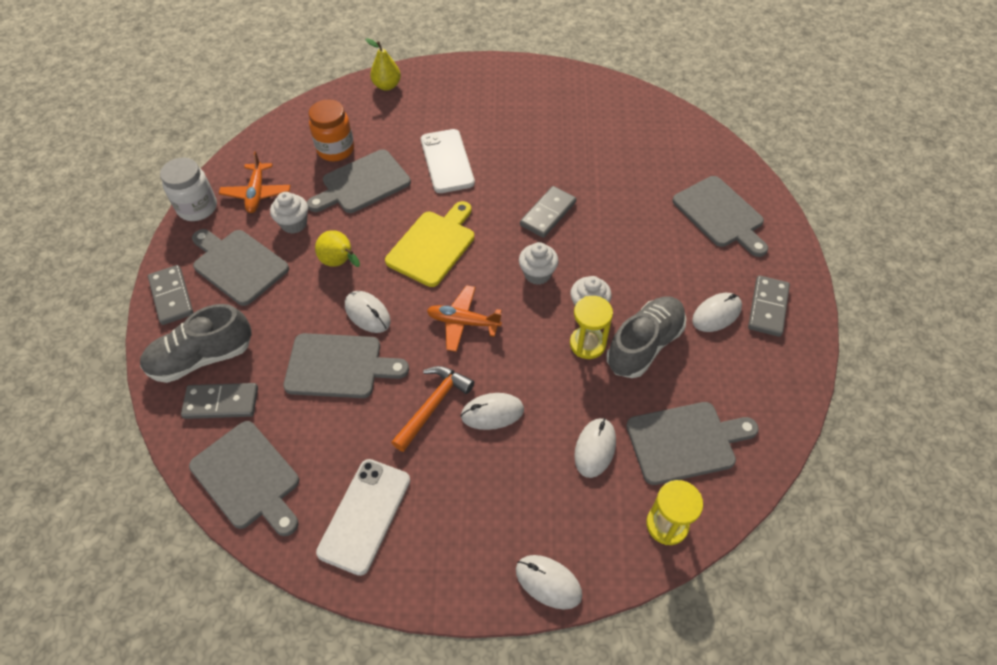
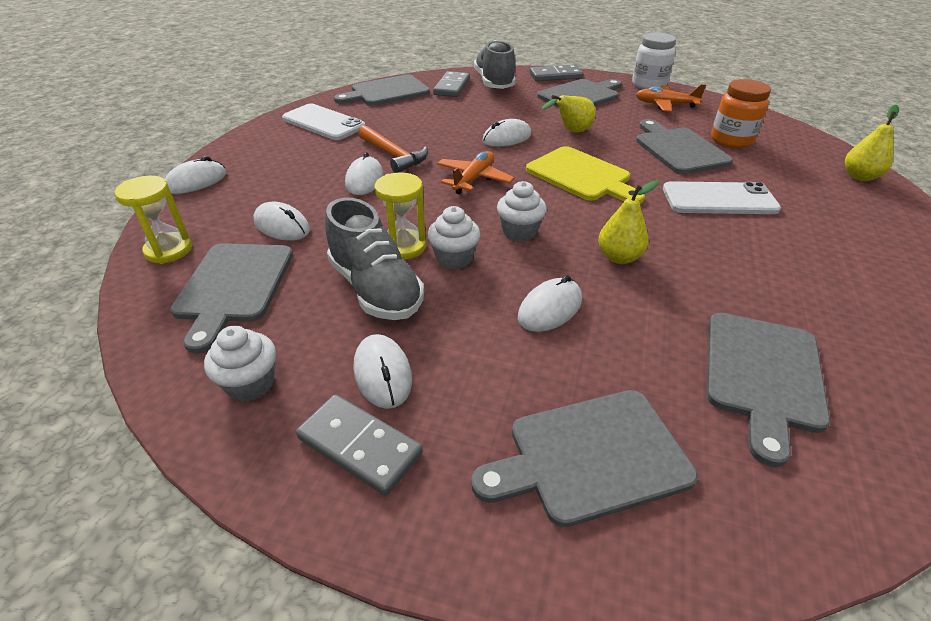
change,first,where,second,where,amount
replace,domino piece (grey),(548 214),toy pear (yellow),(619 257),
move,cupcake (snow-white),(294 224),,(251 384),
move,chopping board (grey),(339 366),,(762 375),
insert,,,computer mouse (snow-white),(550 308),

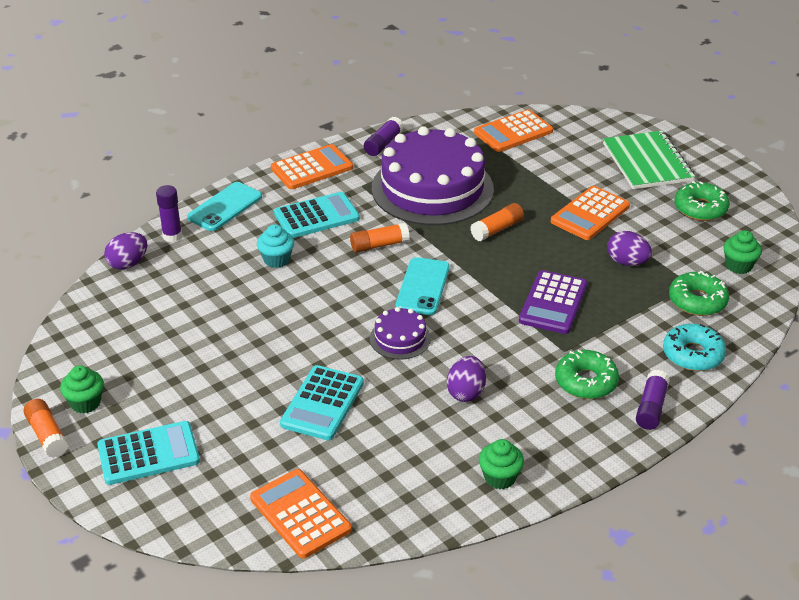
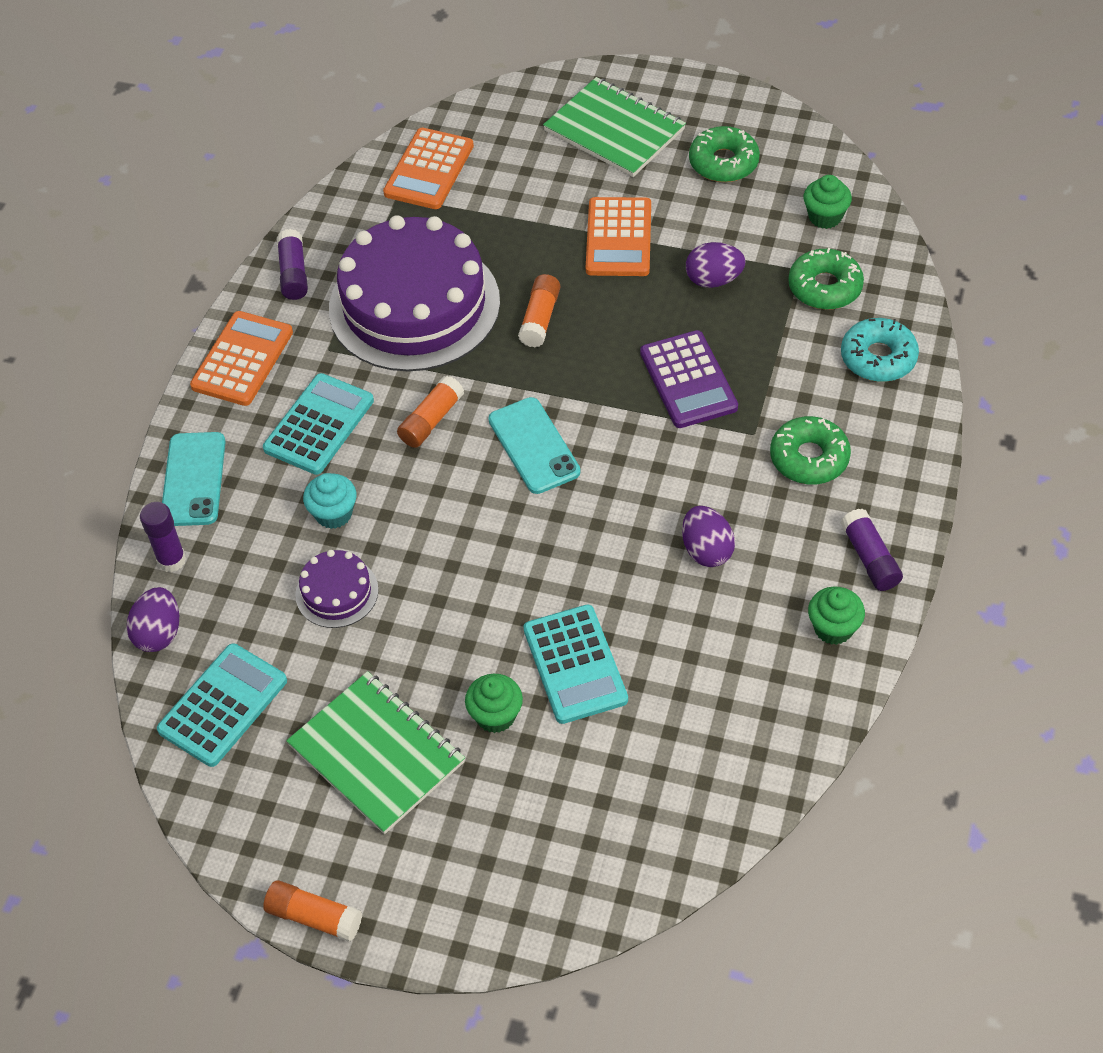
change,first,where,second,where,amount
move,gateau (violet),(400 338),,(337 592),
move,cupcake (green),(85 403),,(495 715),
move,glue stick (violet),(651 408),,(870 558),
move,calculator (aqua),(148 454),,(223 705),
delete,calculator (bright orange),(300 514),,,
insert,,,notebook (green),(376 754),

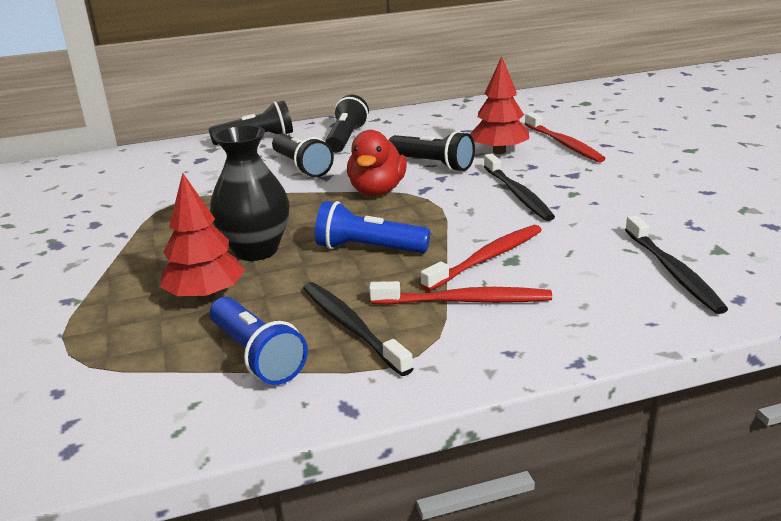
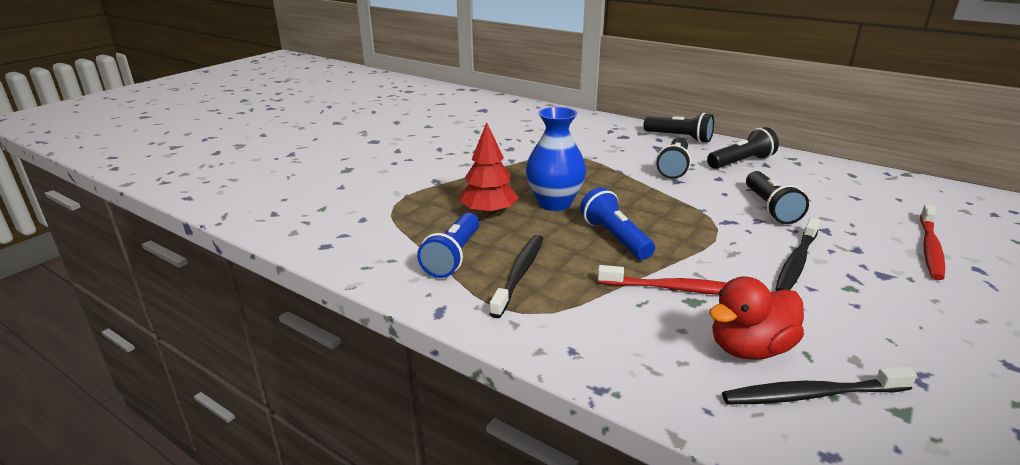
change,first,where,second,where,amount
delete,tree (red),(499 151),,,
recolor,flower vase (black),(256 250),flower vase (blue),(554 203),
move,toy duck (red),(377 191),,(749 348),
rotate,dental brush (black),(673 272),,(811 395),45 degrees clockwise
delete,dental brush (red),(465 301),,,

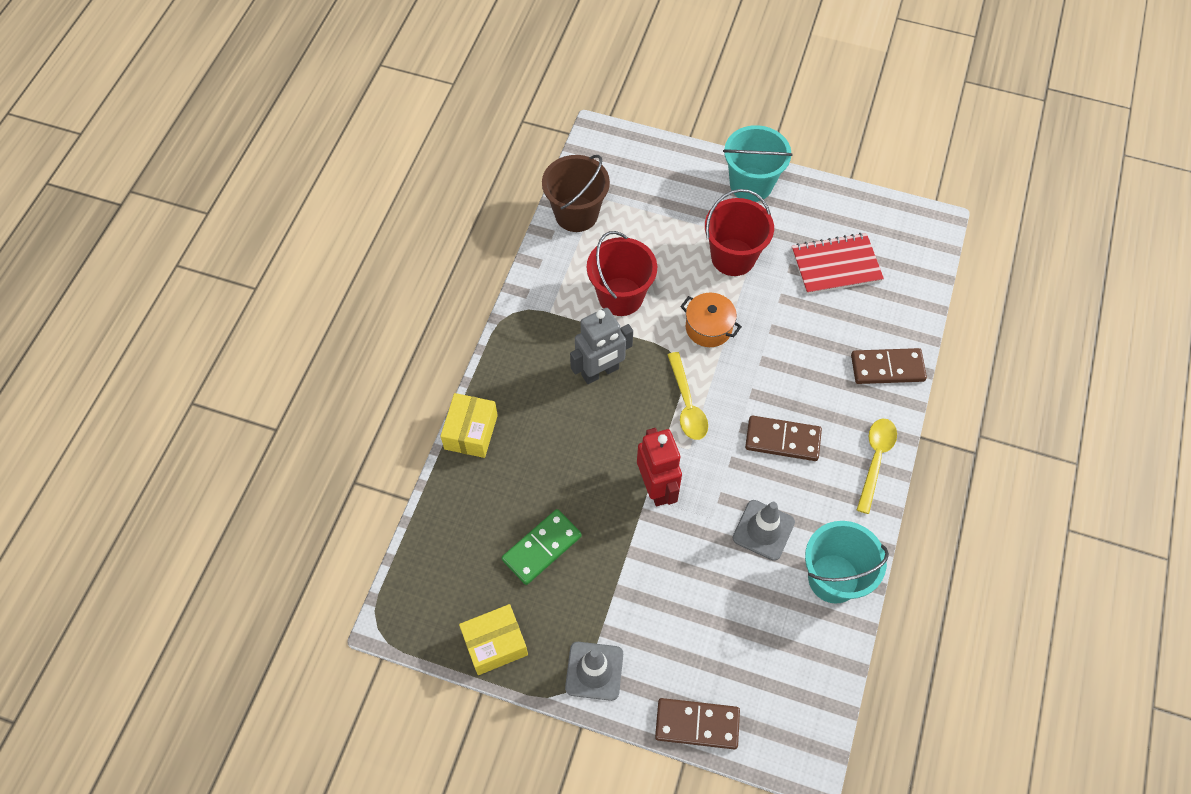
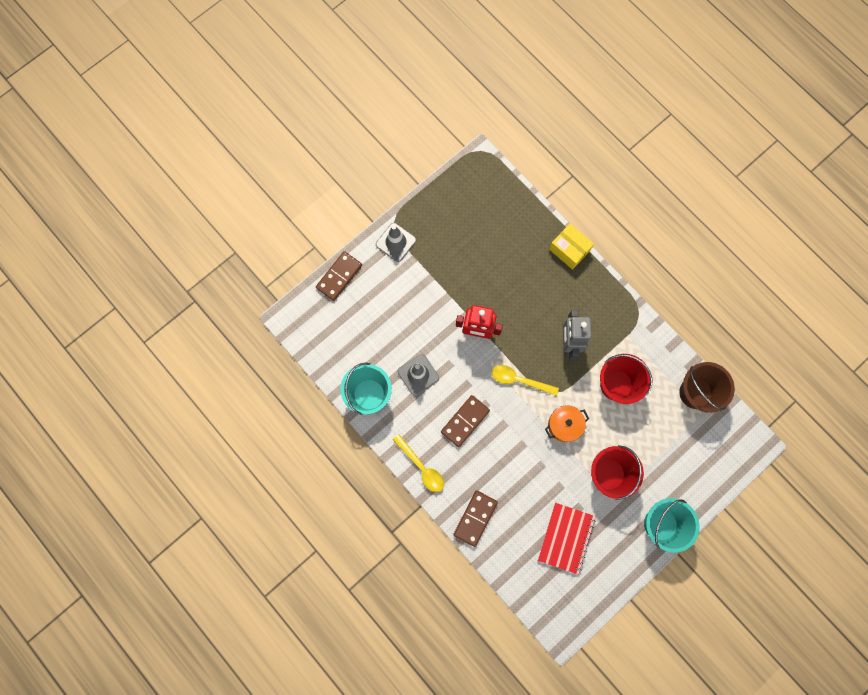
change,first,where,second,where,amount
delete,domino piece (green),(541 548),,,
delete,box (yellow),(495 644),,,

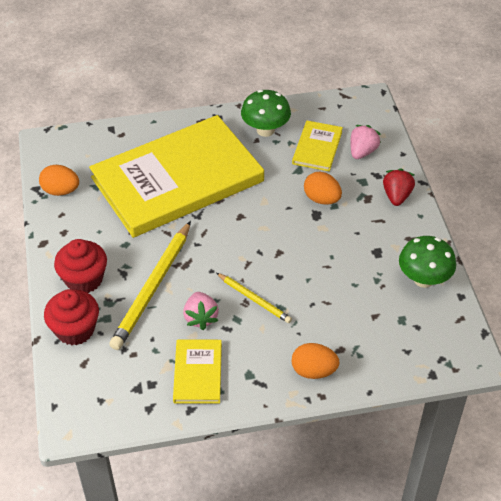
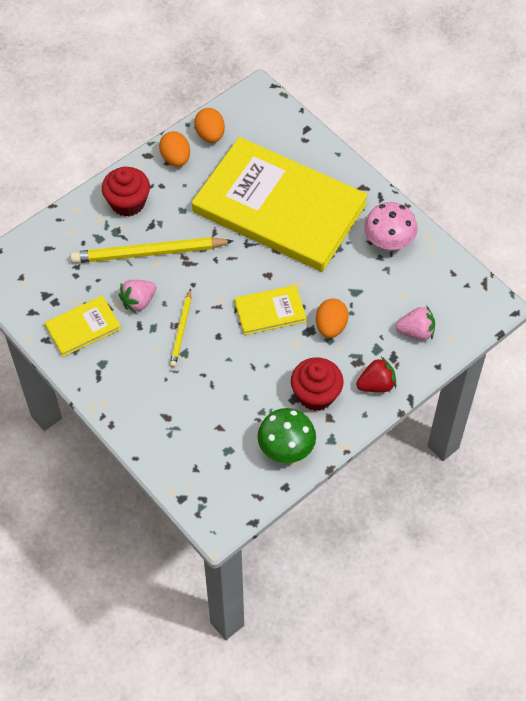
change,first,where,second,where,amount
recolor,toadstool (green),(265 130),toadstool (rose-pink),(388 242),
move,book (yellow),(317 147),,(270 311),
move,cupcake (red),(75 330),,(316 395),
move,egg shape (bright orange),(313 371),,(175 158),

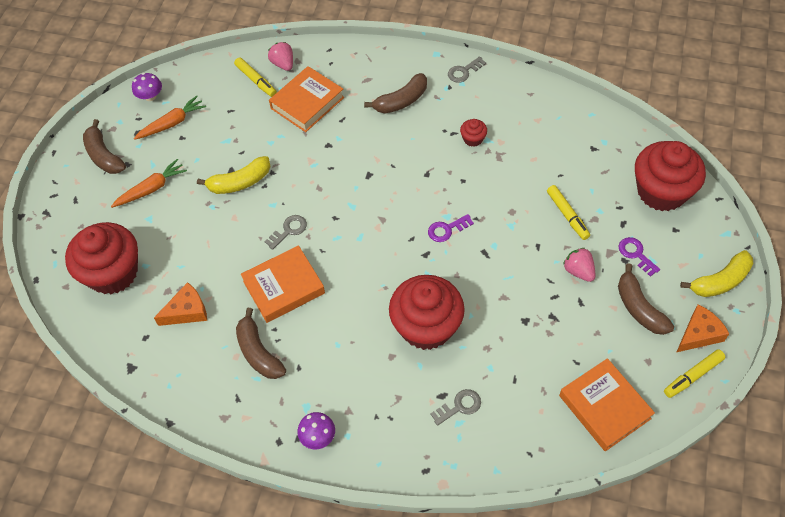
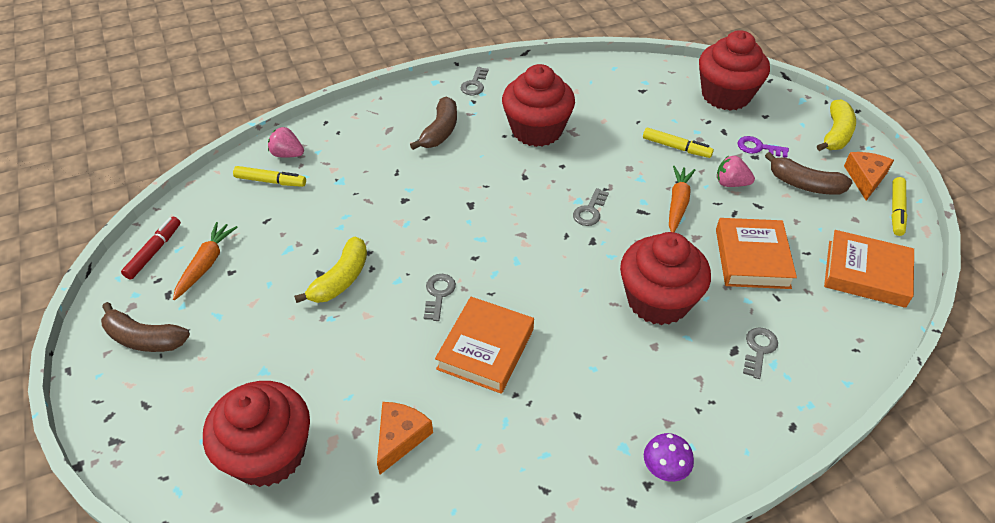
change,first,where,second,where,amount
move,book (bright orange),(307 103),,(752 258),
replace,toadstool (violet),(150 96),marker (red),(154 252),
resize,cupcake (red),(473 139),,(537 130),x2.41
move,root vegetable (bright orange),(151 188),,(678 203),
recolor,key (violet),(447 229),key (grey),(590 211),
delete,banana (russet),(258 352),,,

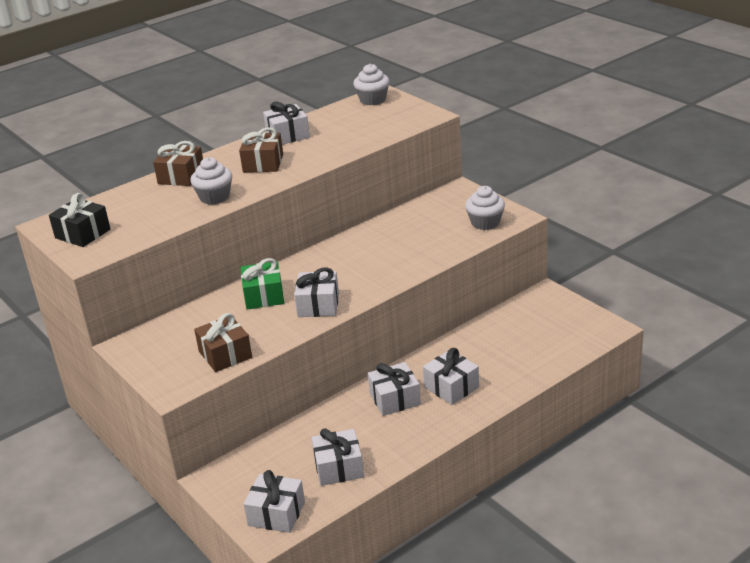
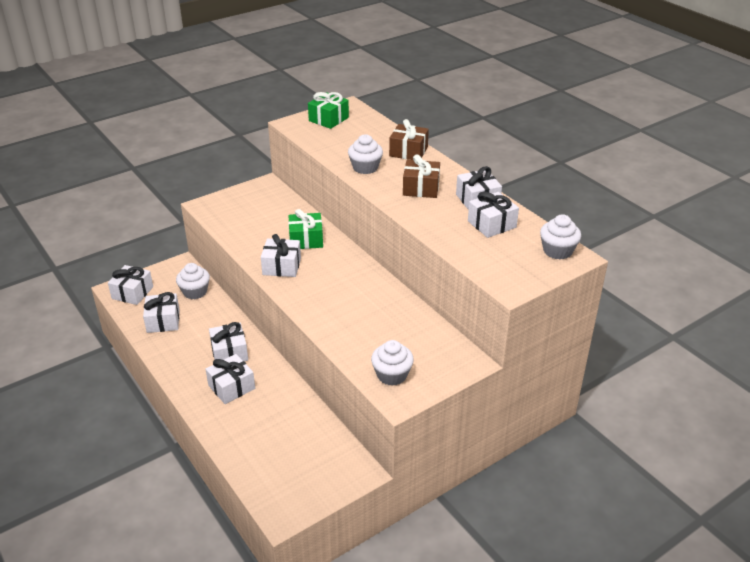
change,first,where,second,where,amount
recolor,wrapped gift (black),(83 233),wrapped gift (green),(328 119),
delete,wrapped gift (russet),(225 354),,,
insert,,,wrapped gift (snow-white),(492 224),
insert,,,cupcake (snow-white),(195 292),

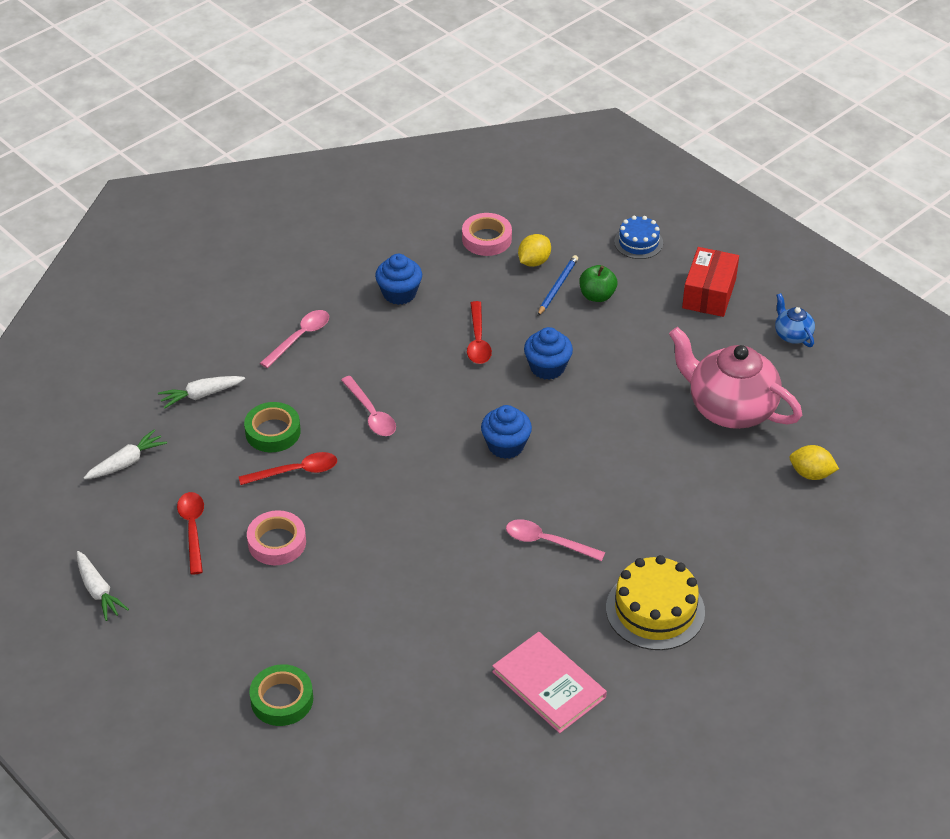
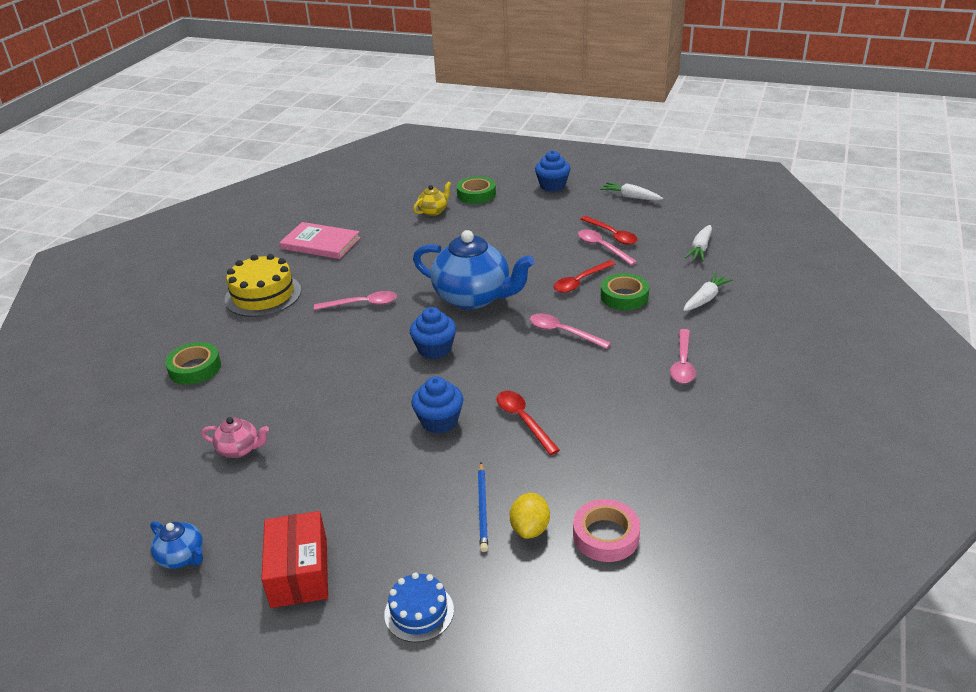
change,first,where,second,where,amount
move,cupcake (blue),(399 293),,(552 186),
delete,toy apple (green),(597 296),,,
resize,china teapot (rose-pink),(730 408),,(239 449),x0.45
delete,citrus fruit (yellow),(811 474),,,
delete,roll of tape (rose-pink),(277 542),,,
insert,,,china teapot (yellow),(433 211),
insert,,,spoon (rose-pink),(602 247),
insert,,,china teapot (blue),(473 297),
insert,,,roll of tape (green),(195 368),

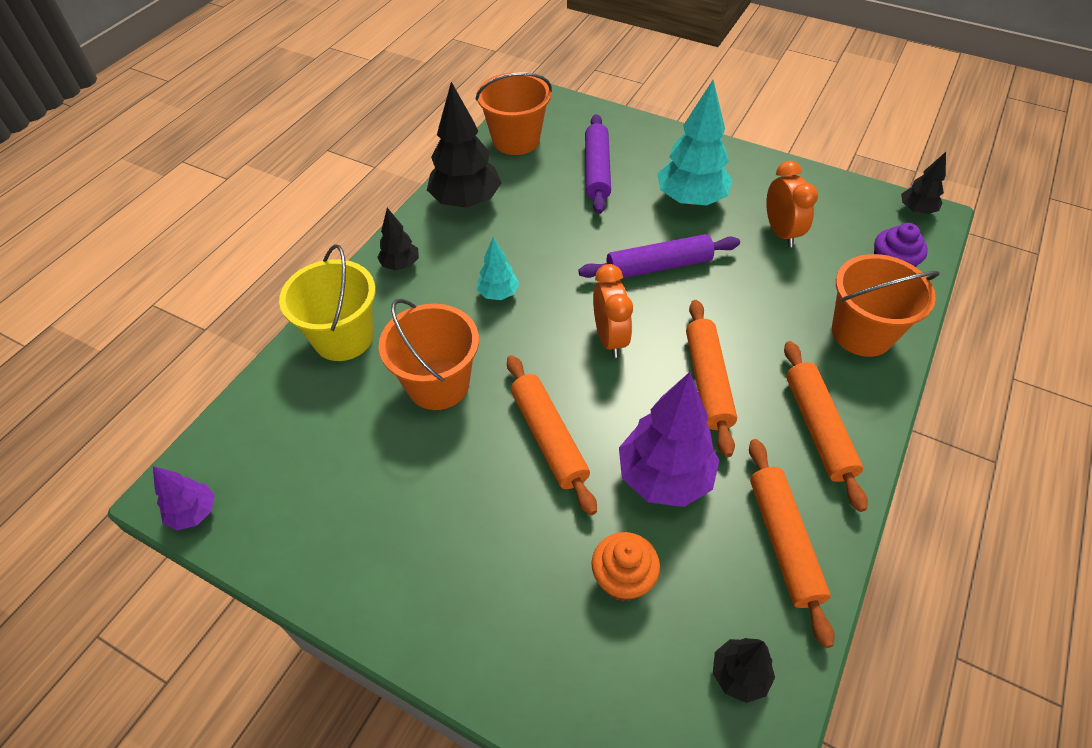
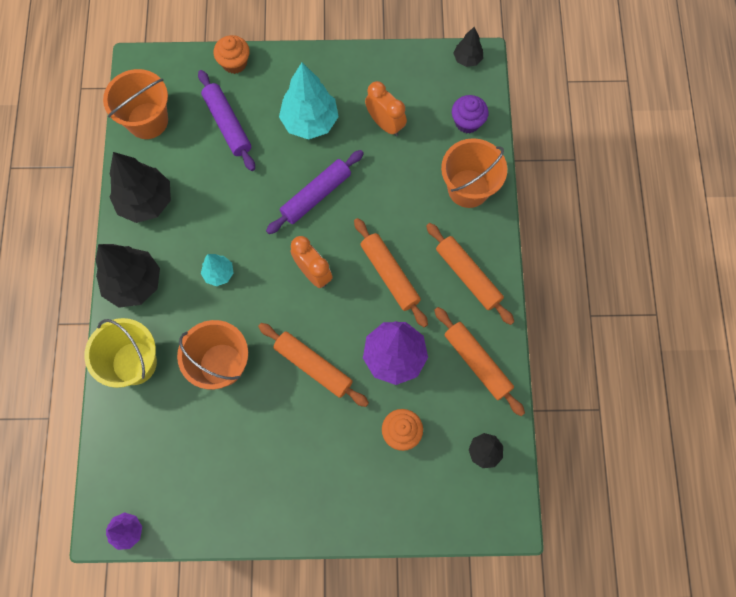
change,first,where,second,where,amount
resize,tree (black),(400 265),,(134 283),x1.90
insert,,,cupcake (bright orange),(234 63),

